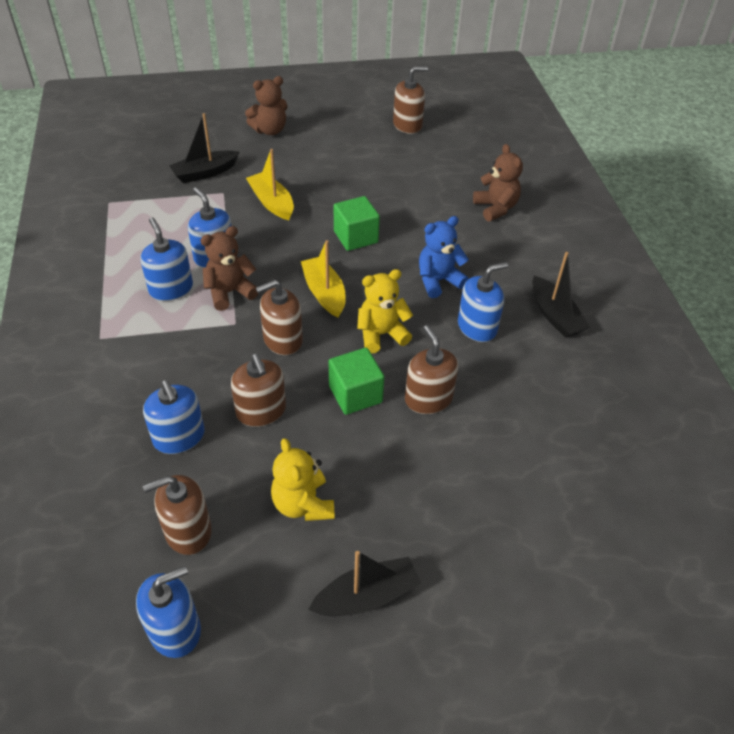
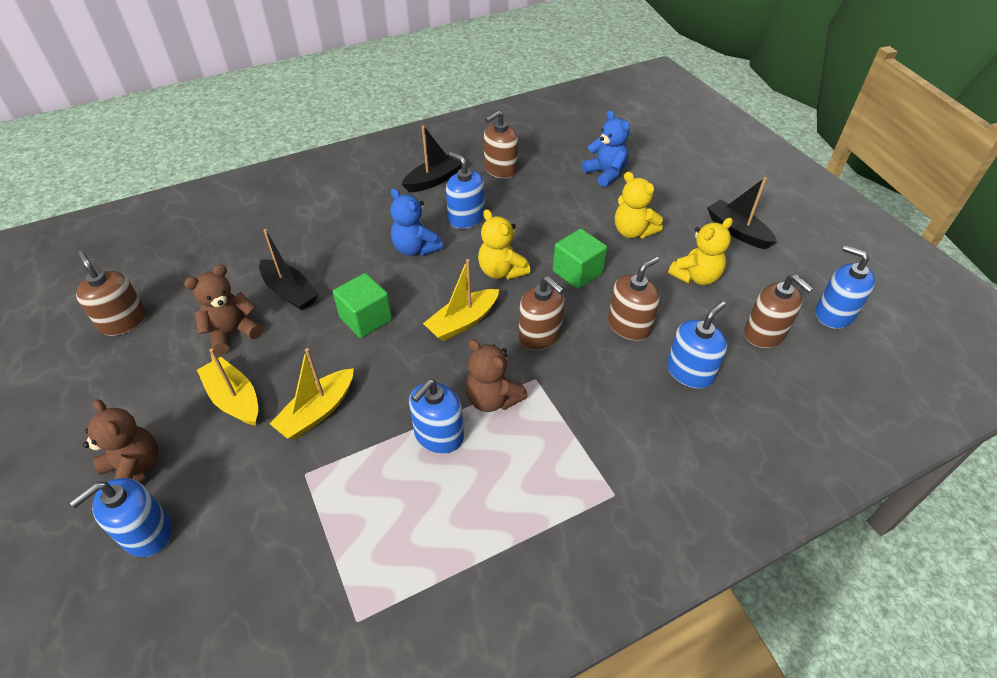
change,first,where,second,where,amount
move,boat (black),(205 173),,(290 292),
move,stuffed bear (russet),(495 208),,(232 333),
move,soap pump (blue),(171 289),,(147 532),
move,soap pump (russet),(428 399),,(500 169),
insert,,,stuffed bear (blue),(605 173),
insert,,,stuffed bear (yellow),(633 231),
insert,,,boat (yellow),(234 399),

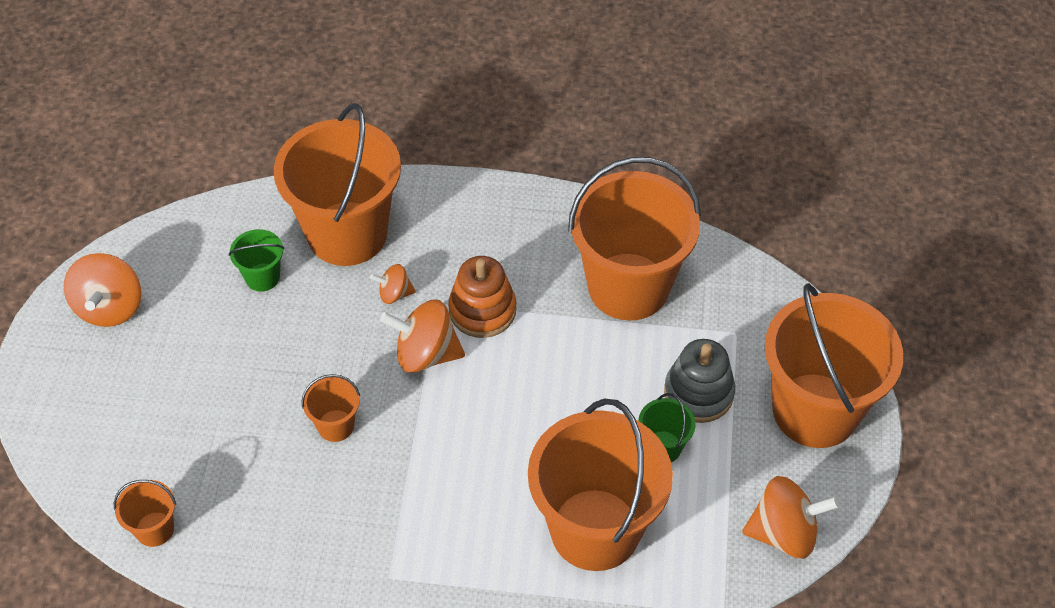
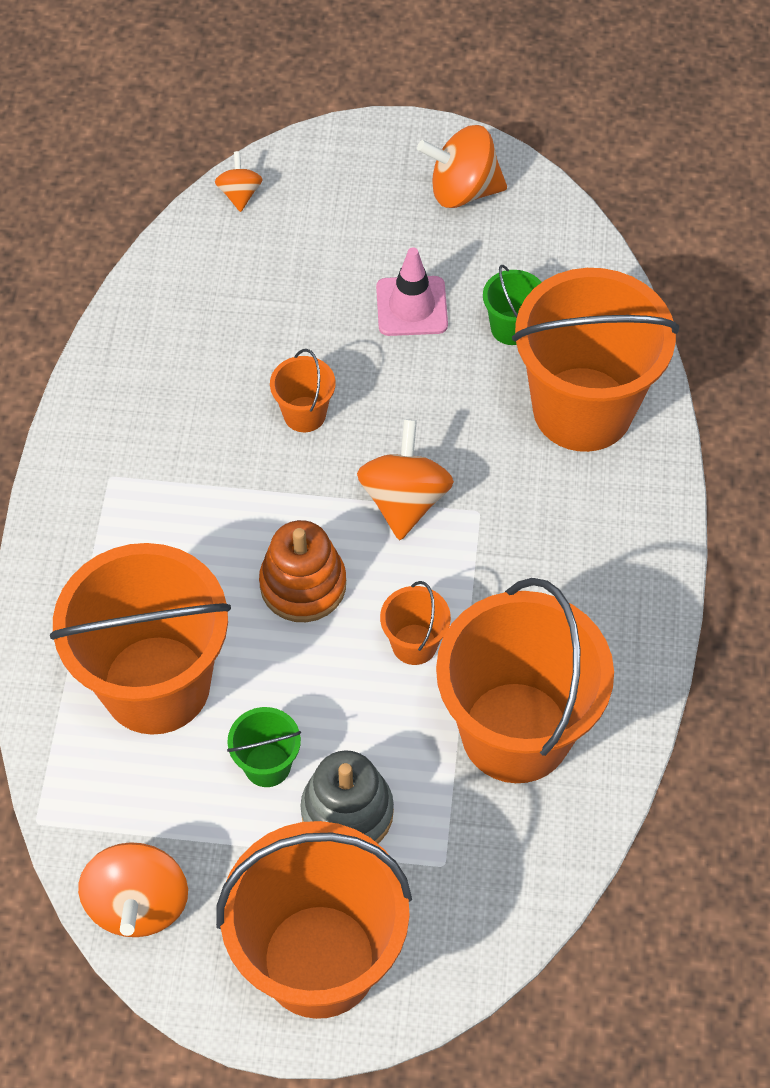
change,first,where,second,where,amount
move,ring stacker (bright orange),(482 310),,(303 585),
move,spinning top (bright orange),(394 294),,(240 194),
move,sand bucket (bright orange),(154 529),,(414 644),
insert,,,road cone (rose-pink),(411 306),

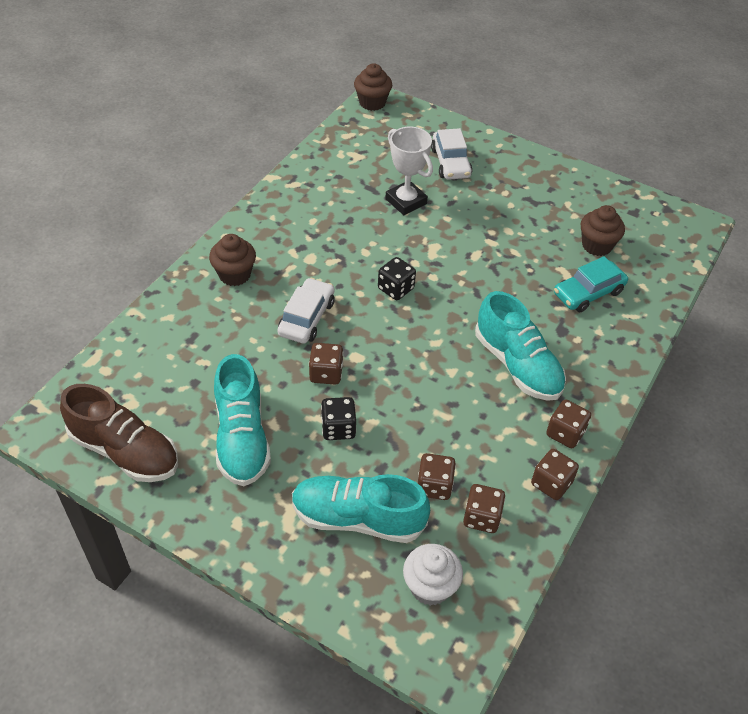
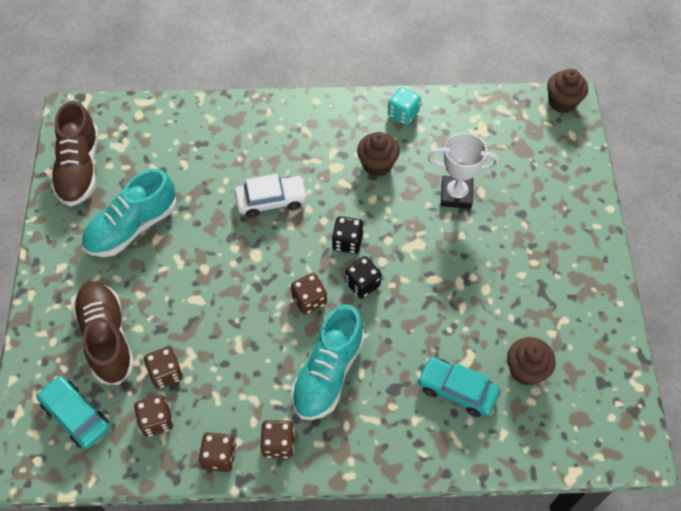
change,first,where,second,where,amount
rotate,award cup (snow-white),(406 201),,(456 195),75 degrees clockwise
delete,car (snow-white),(450 163),,,
move,cupcake (russet),(234 275),,(377 165),
move,die (russet),(326 373),,(309 300),
move,die (black),(338 428),,(362 284),
recolor,shoe (aqua),(357 518),shoe (russet),(107 338),
replace,cupcake (snow-white),(430 587),car (aqua),(76 416),
insert,,,die (aqua),(403 114),

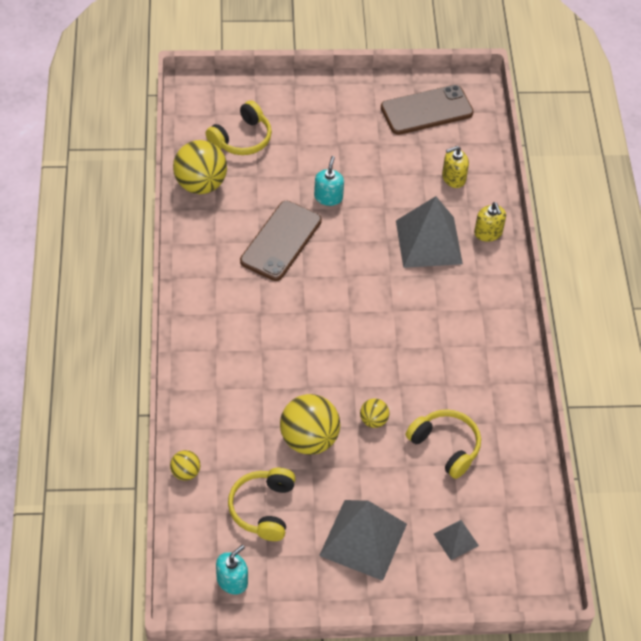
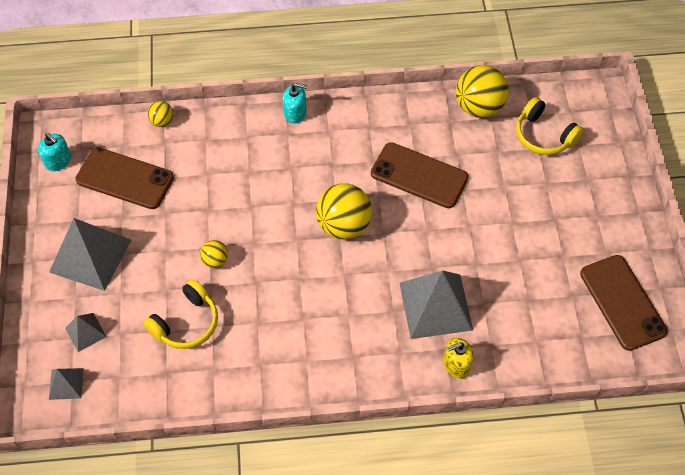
change,first,where,second,where,amount
delete,soap pump (yellow),(453 178),,,
move,soap pump (aqua),(328 197),,(295 113),
move,sphere (yellow),(309 439),,(344 225),
replace,headphones (yellow),(263 508),mobile phone (russet),(125 178),
insert,,,pyramid shape (grey),(66 383),

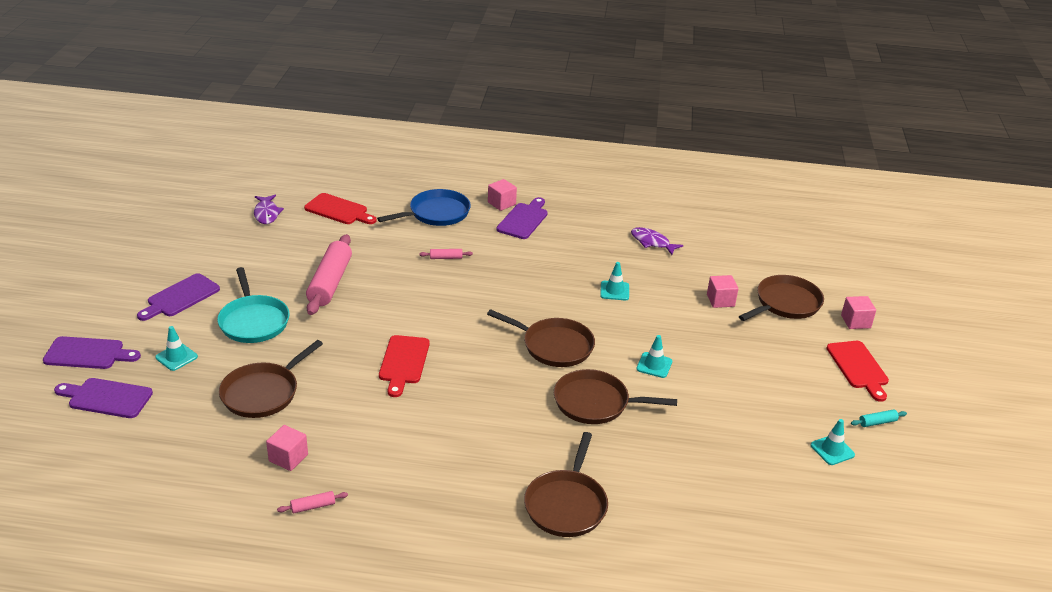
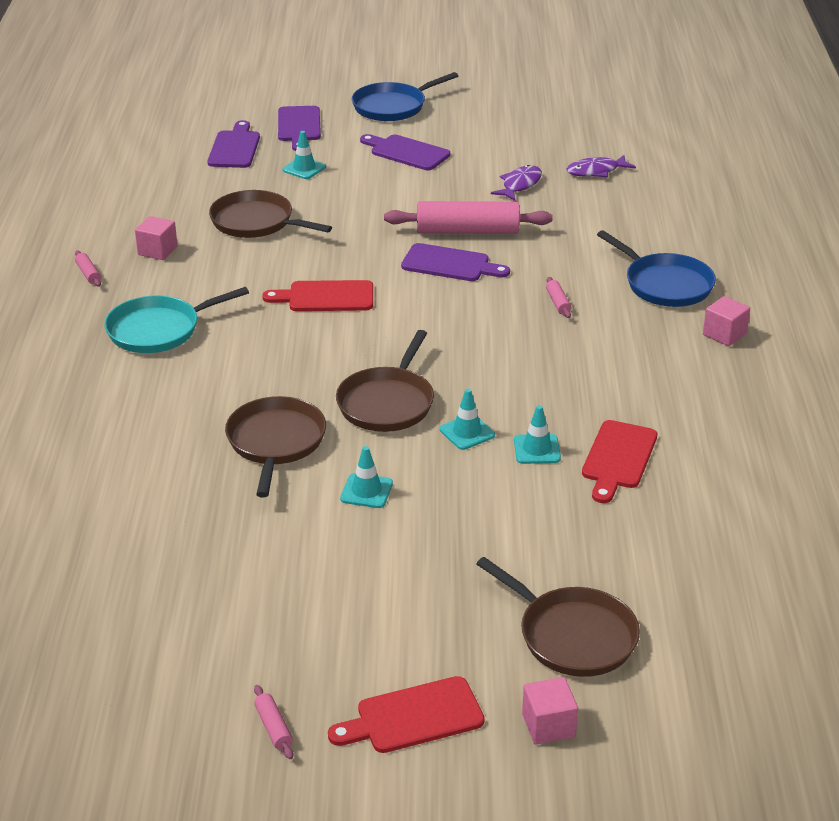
change,first,where,second,where,amount
move,chopping board (red),(338 210),,(618 458),
move,chopping board (violet),(523 220),,(450 264),
move,fish (violet),(652 242),,(520 185),
move,pan (aqua),(253 321),,(158 330),
delete,solid cube (rose-pink),(720 300),,,
recolor,pastry roller (aqua),(877 422),pastry roller (rose-pink),(273 727),
move,road cone (aqua),(832 450),,(467 432),
delete,pan (russet),(566 505),,,
insert,,,pan (blue),(392 107),

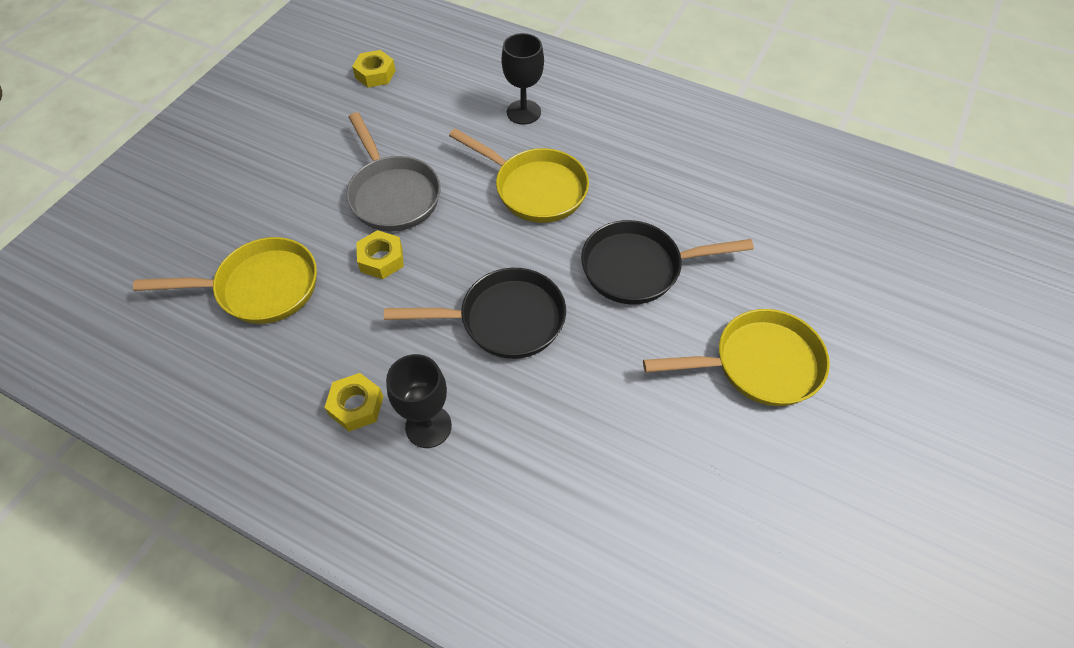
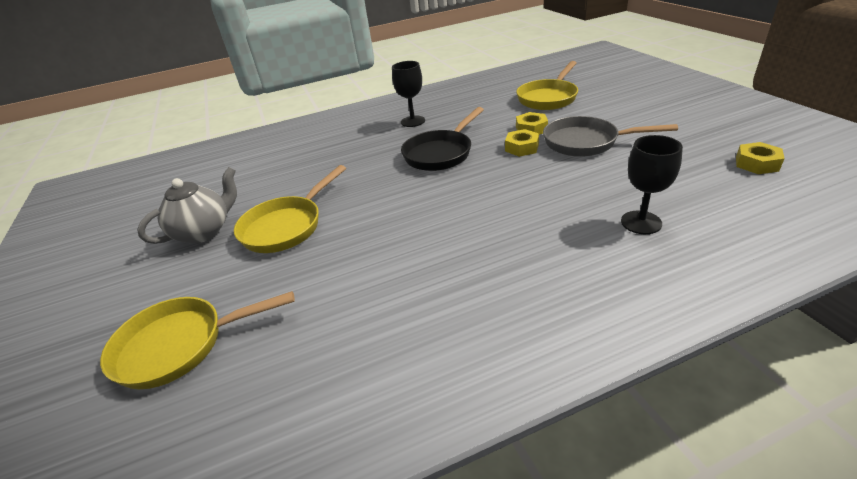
change,first,where,second,where,amount
move,pan (yellow),(535 188),,(180 345),
delete,pan (black),(638 268),,,
move,hexagon nut (yellow),(356 406),,(522 148),
insert,,,china teapot (grey),(204 232),

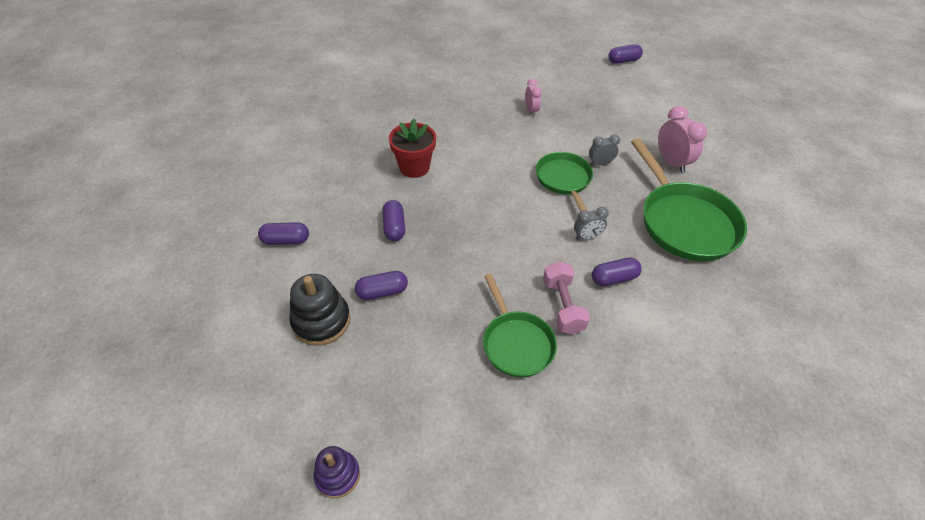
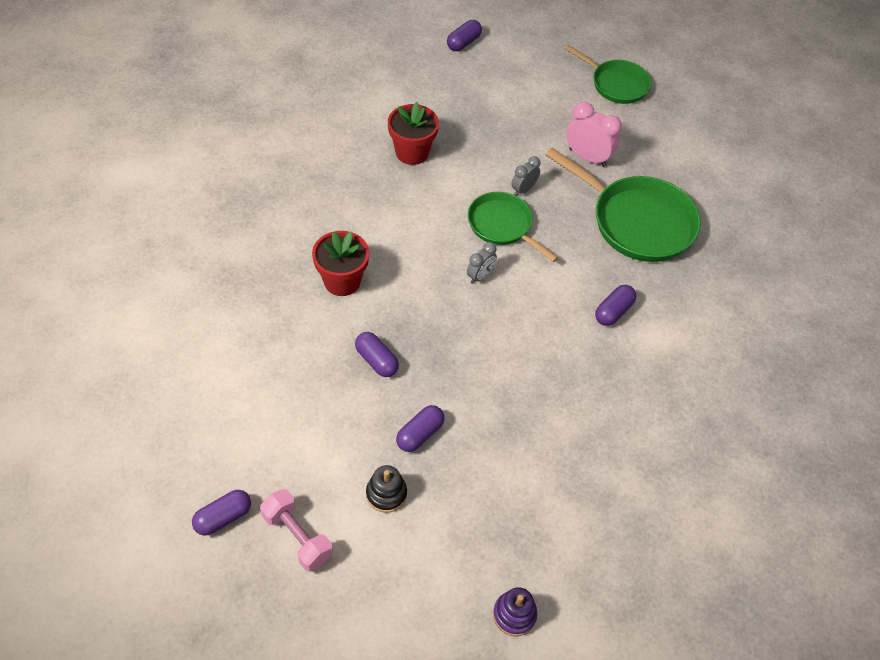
change,first,where,second,where,amount
replace,clock (rose-pink),(531 110),flower pot (red),(412 152),
move,clock (grey),(587 237),,(480 276),
move,pill (violet),(286 240),,(223 517),
move,hand weight (rose-pink),(562 306),,(297 537),
resize,ring stacker (black),(321 321),,(386 494),x0.64
move,pan (green),(516 343),,(616 84),

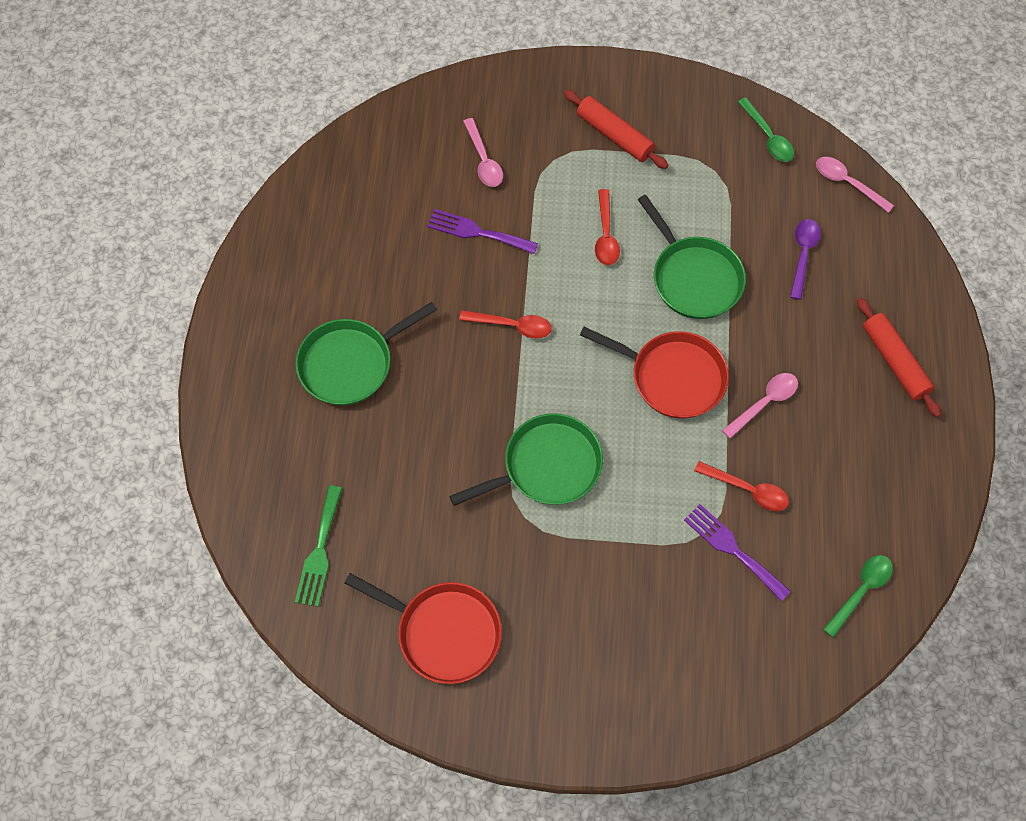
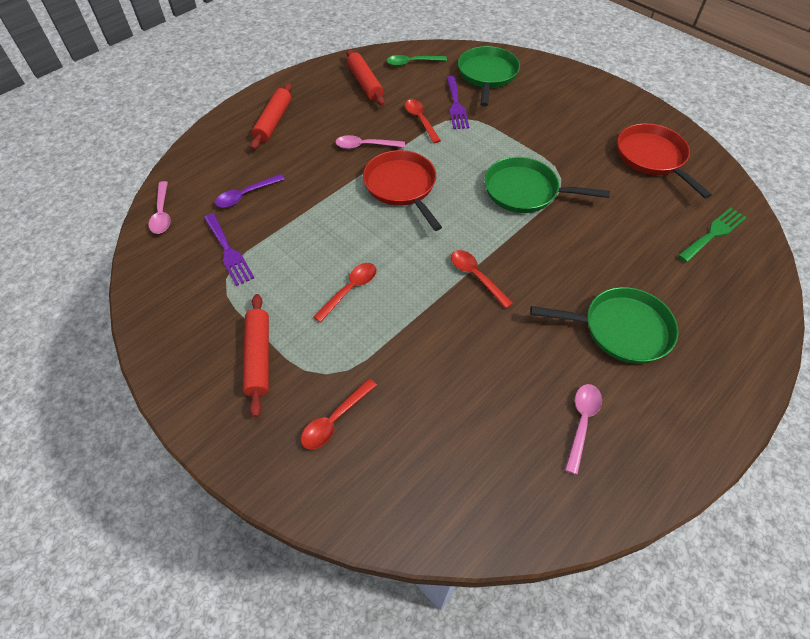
change,first,where,second,where,amount
delete,spoon (green),(768 137),,,
move,spoon (rose-pink),(483 160),,(581 422),
move,pan (green),(694 278),,(487 75),
move,table fork (violet),(477 232),,(228 252),
insert,,,pastry roller (red),(365 83),
insert,,,spoon (red),(335 419),

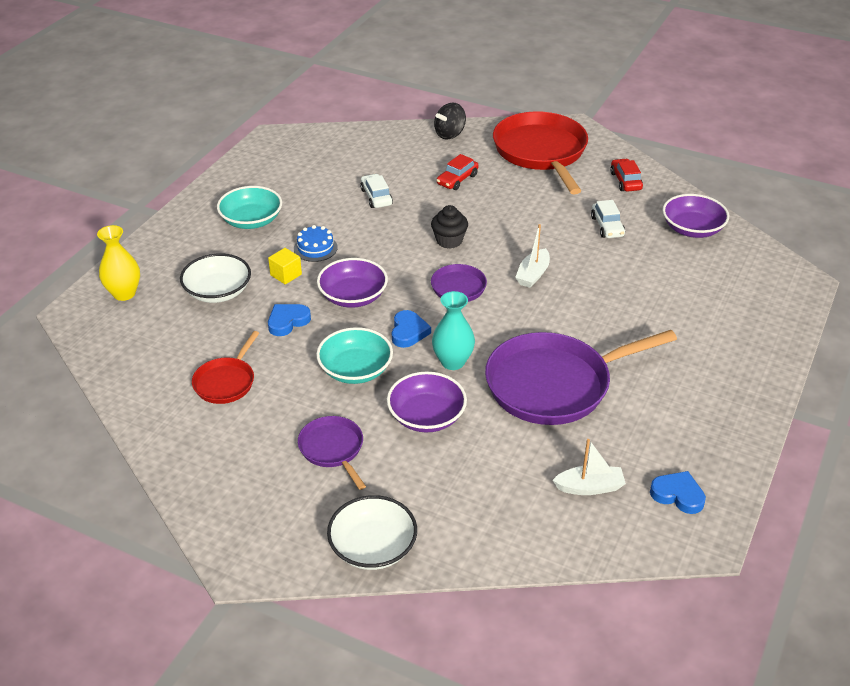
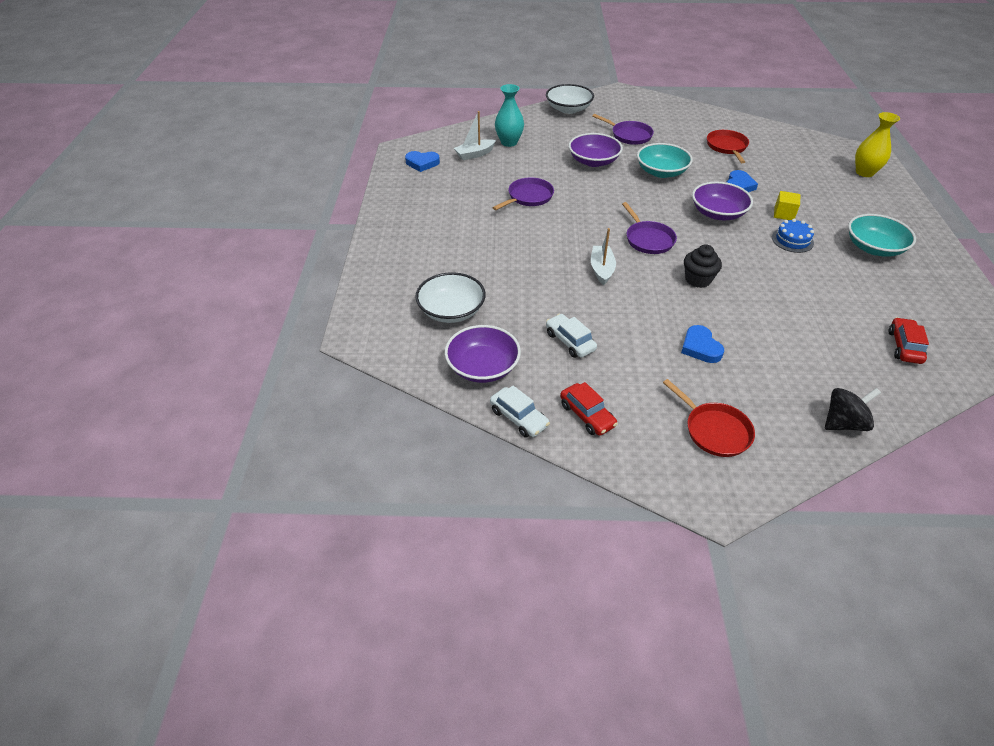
change,first,where,second,where,amount
rotate,spinning top (black),(450 134),,(843 423),45 degrees clockwise
resize,pan (red),(541 152),,(714 430),x0.50
move,car (red),(457 179),,(904 346),
move,car (snow-white),(376 197),,(519 418),
move,bowl (snow-white),(218 292),,(451 310),
move,flower vase (aqua),(452 362),,(509 142),
move,heart shape (blue),(408 332),,(700 347),
resize,pan (violet),(554 384),,(528 197),x0.50

